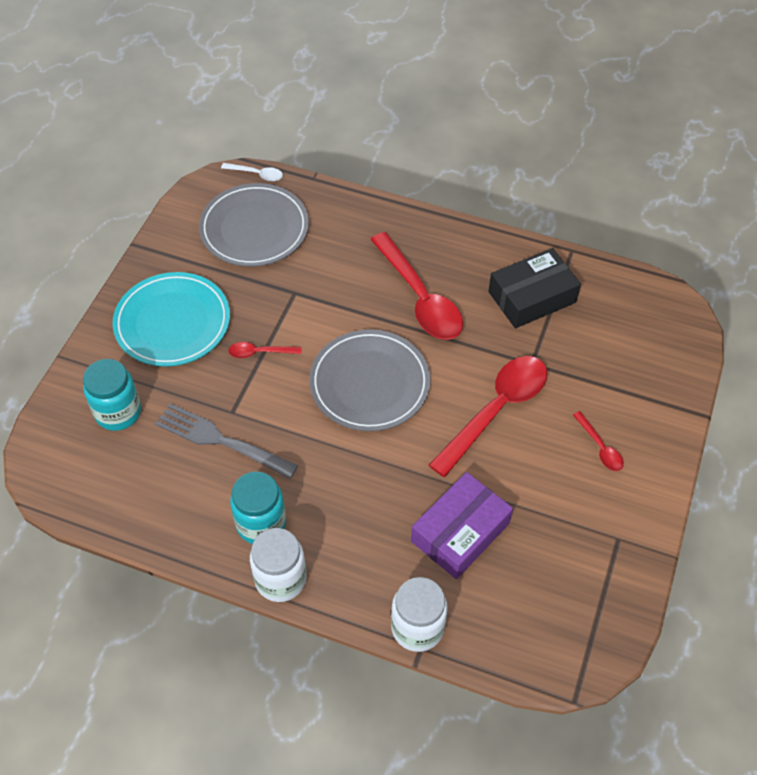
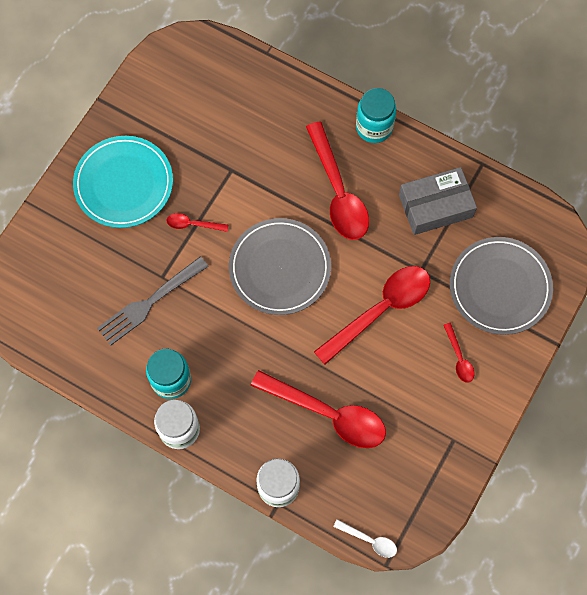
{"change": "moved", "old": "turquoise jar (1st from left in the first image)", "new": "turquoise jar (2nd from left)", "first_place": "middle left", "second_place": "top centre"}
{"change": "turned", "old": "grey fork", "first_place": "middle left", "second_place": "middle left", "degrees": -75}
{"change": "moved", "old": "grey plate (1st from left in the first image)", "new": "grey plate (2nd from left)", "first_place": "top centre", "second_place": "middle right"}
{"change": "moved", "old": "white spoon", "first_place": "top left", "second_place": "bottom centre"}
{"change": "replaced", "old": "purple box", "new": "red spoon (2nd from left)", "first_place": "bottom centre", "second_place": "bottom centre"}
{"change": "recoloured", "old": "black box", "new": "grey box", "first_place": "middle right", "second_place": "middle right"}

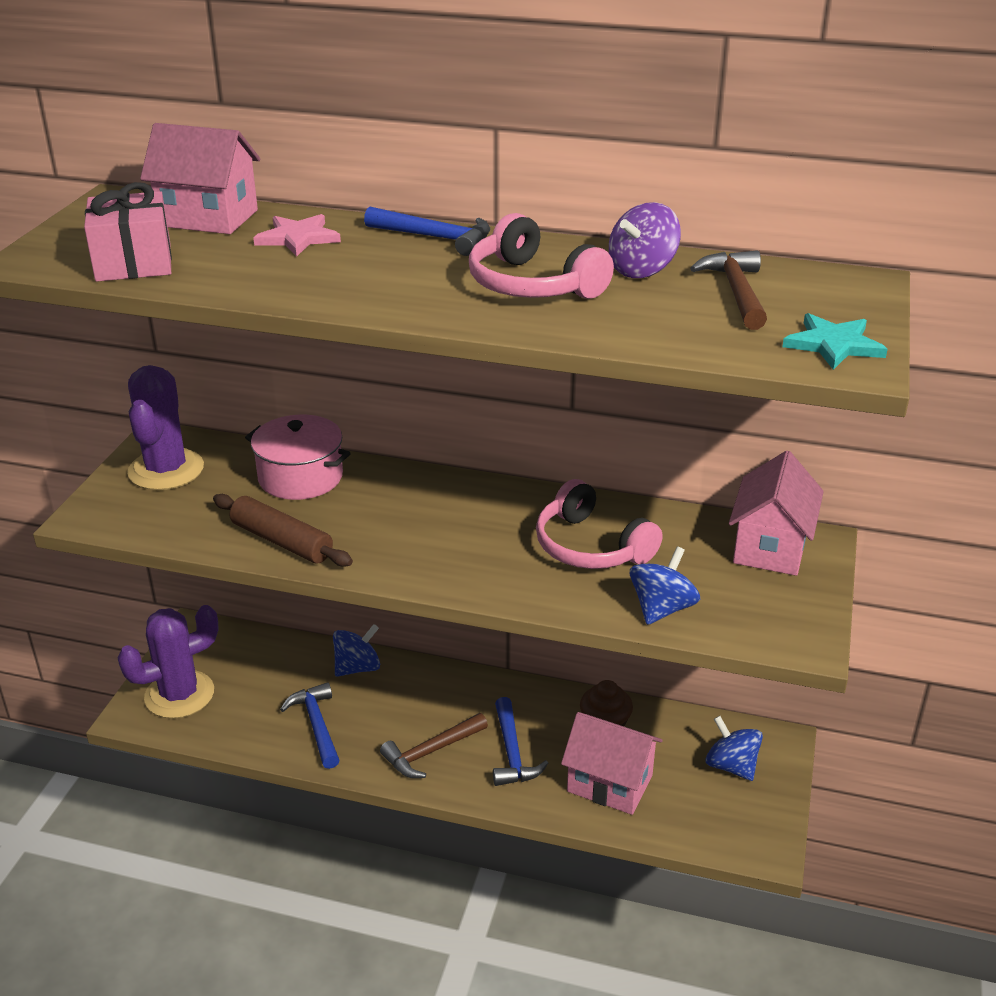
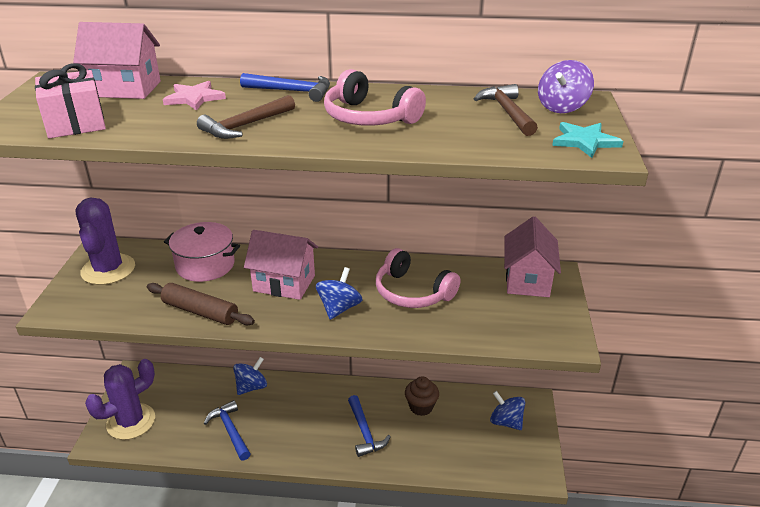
{"change": "moved", "old": "brown hammer (1st from left)", "first_place": "bottom centre", "second_place": "top left"}
{"change": "moved", "old": "pink house (2nd from left)", "first_place": "bottom centre", "second_place": "centre"}
{"change": "moved", "old": "purple spinning top", "first_place": "top centre", "second_place": "top right"}
{"change": "moved", "old": "blue spinning top (2nd from left)", "first_place": "middle right", "second_place": "centre"}

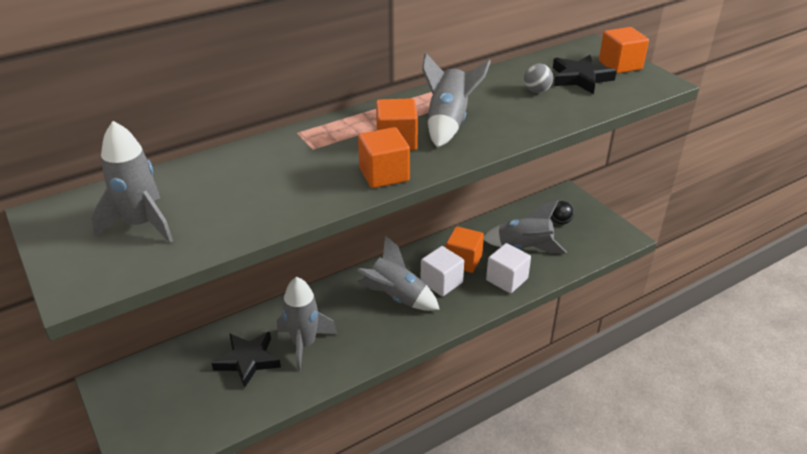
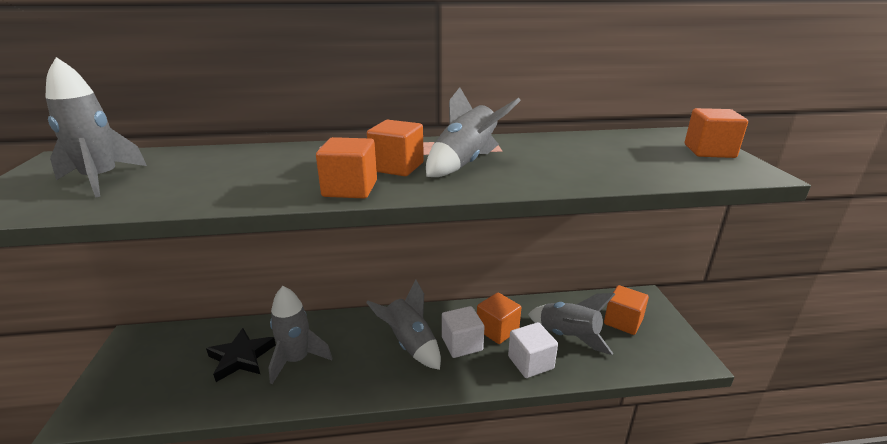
{"change": "removed", "old": "grey ball", "first_place": "top right"}
{"change": "replaced", "old": "black ball", "new": "orange cube (4th from left)", "first_place": "middle right", "second_place": "bottom right"}
{"change": "removed", "old": "black star (2nd from left)", "first_place": "top right"}

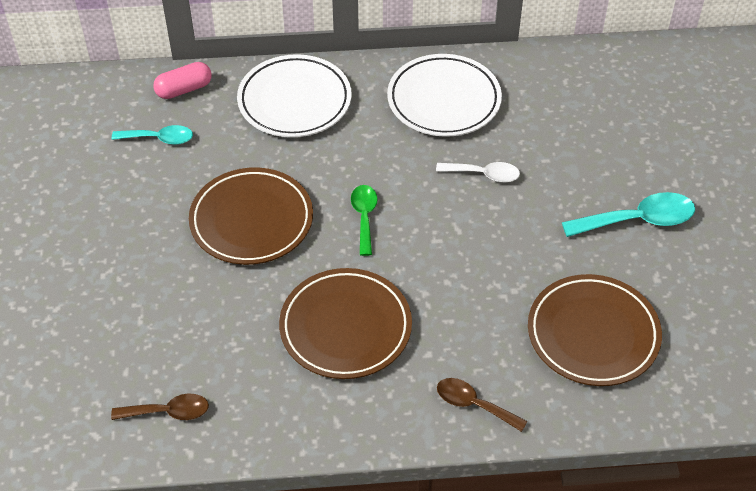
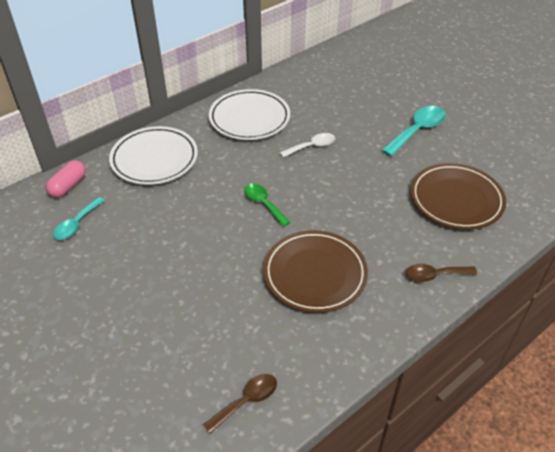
{"change": "turned", "old": "turquoise spoon (1st from left)", "first_place": "top left", "second_place": "middle left", "degrees": 150}
{"change": "removed", "old": "brown plate (1st from left)", "first_place": "middle left"}

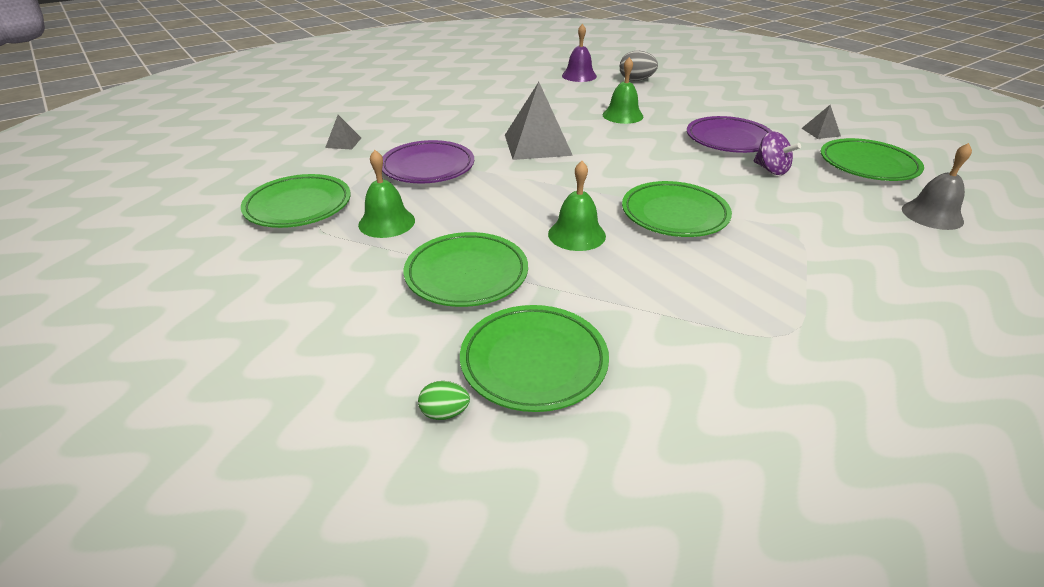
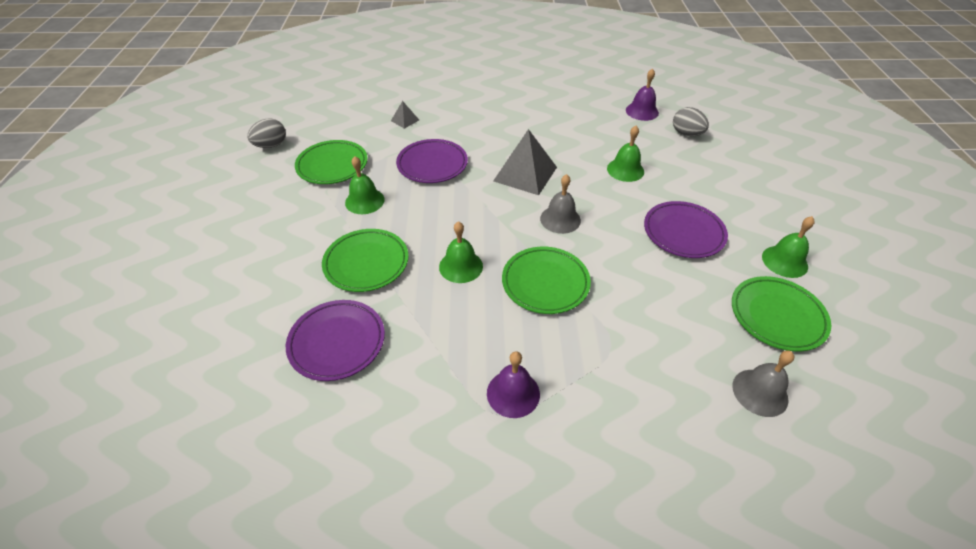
{"change": "removed", "old": "green egg", "first_place": "bottom centre"}
{"change": "recoloured", "old": "green plate (3rd from left)", "new": "purple plate (1st from left)", "first_place": "centre", "second_place": "centre"}
{"change": "removed", "old": "purple spinning top", "first_place": "top right"}
{"change": "replaced", "old": "grey pyramid (3rd from left)", "new": "green bell (4th from left)", "first_place": "top right", "second_place": "middle right"}
{"change": "added", "new": "grey egg (1st from left)", "second_place": "top left"}
{"change": "added", "new": "purple bell (1st from left)", "second_place": "bottom centre"}
{"change": "added", "new": "grey bell (1st from left)", "second_place": "centre"}

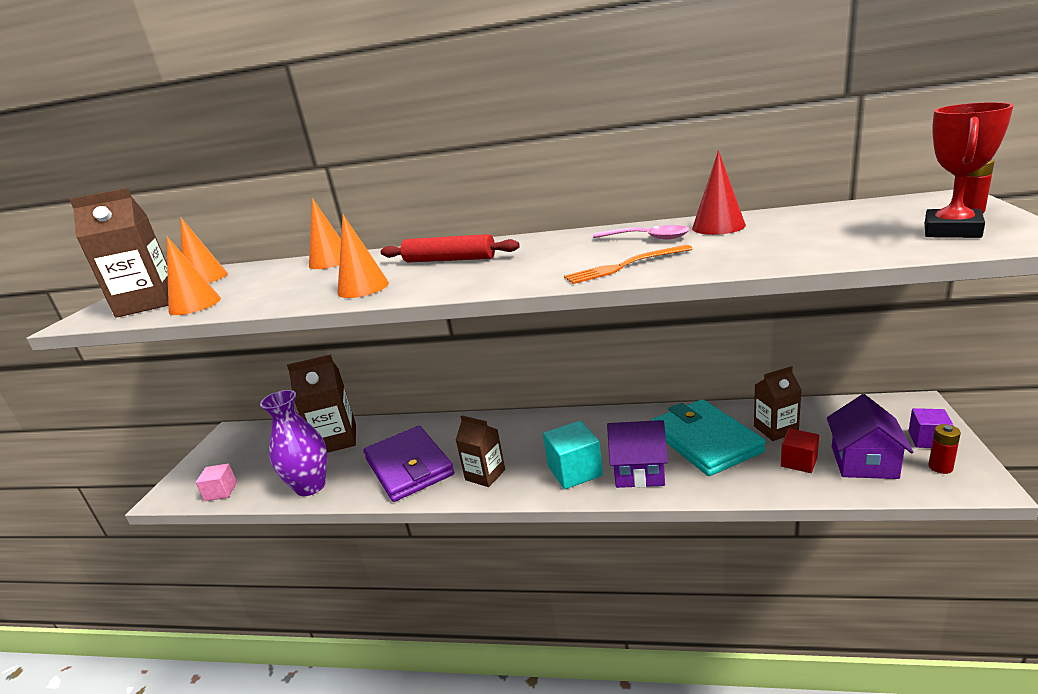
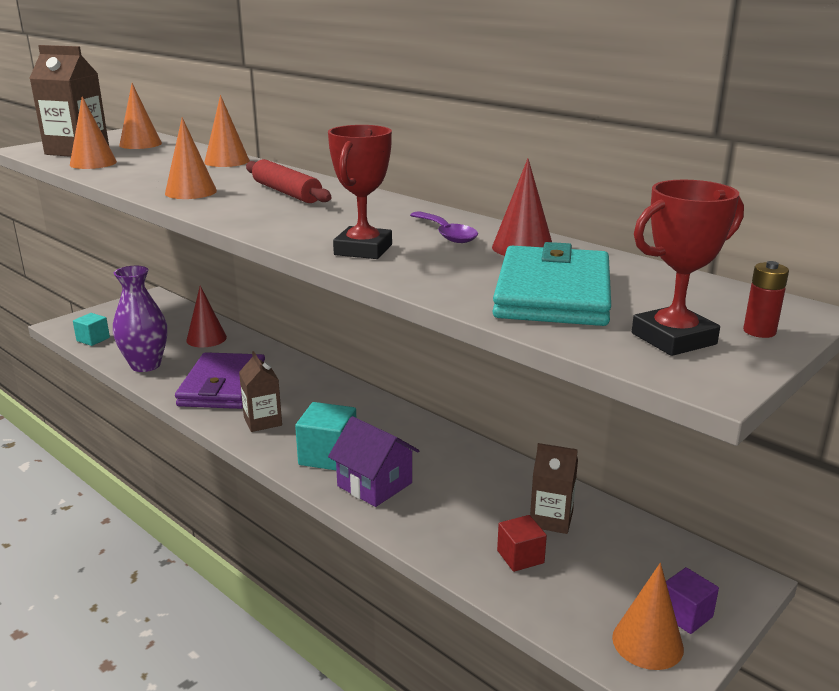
{"change": "recoloured", "old": "pink cube", "new": "turquoise cube (1st from left)", "first_place": "bottom left", "second_place": "middle left"}
{"change": "replaced", "old": "brown carton (2nd from left)", "new": "red cone (1st from left)", "first_place": "middle left", "second_place": "middle left"}
{"change": "replaced", "old": "orange fork", "new": "red trophy (1st from left)", "first_place": "centre", "second_place": "top centre"}
{"change": "recoloured", "old": "pink spoon", "new": "purple spoon", "first_place": "centre", "second_place": "top centre"}
{"change": "moved", "old": "turquoise wallet", "first_place": "middle right", "second_place": "centre"}
{"change": "removed", "old": "purple house (2nd from left)", "first_place": "middle right"}
{"change": "replaced", "old": "red battery (1st from left)", "new": "orange cone (5th from left)", "first_place": "middle right", "second_place": "bottom right"}

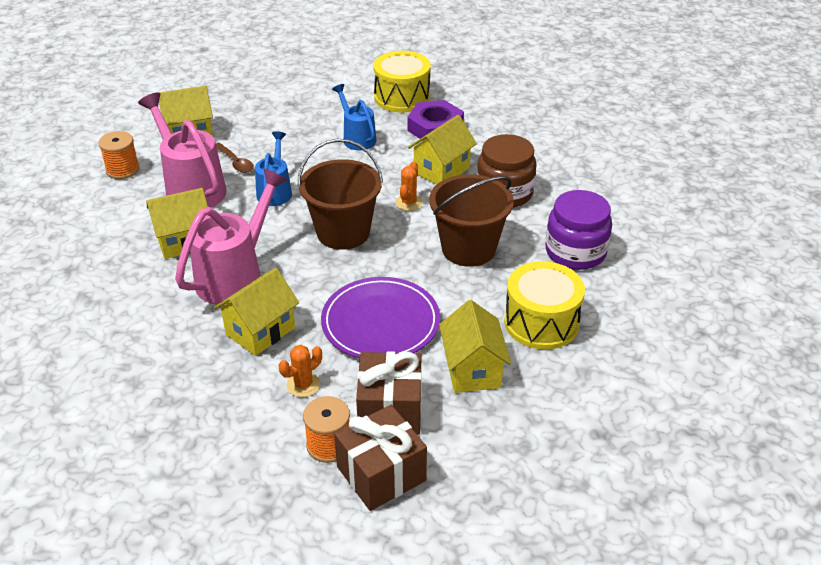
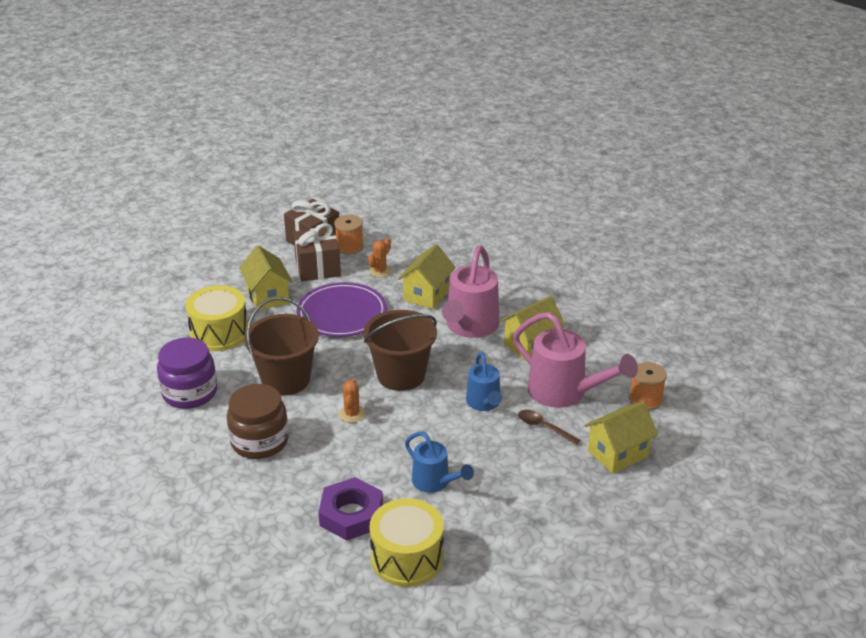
{"change": "removed", "old": "yellow house (4th from left)", "first_place": "top centre"}

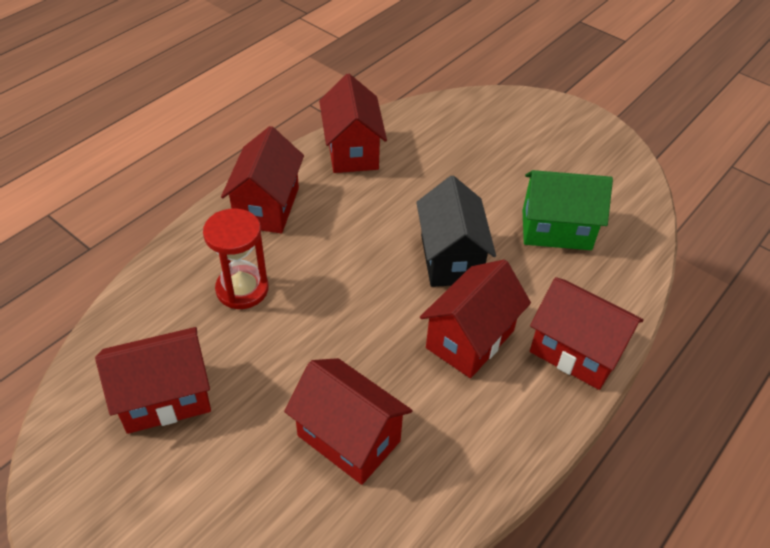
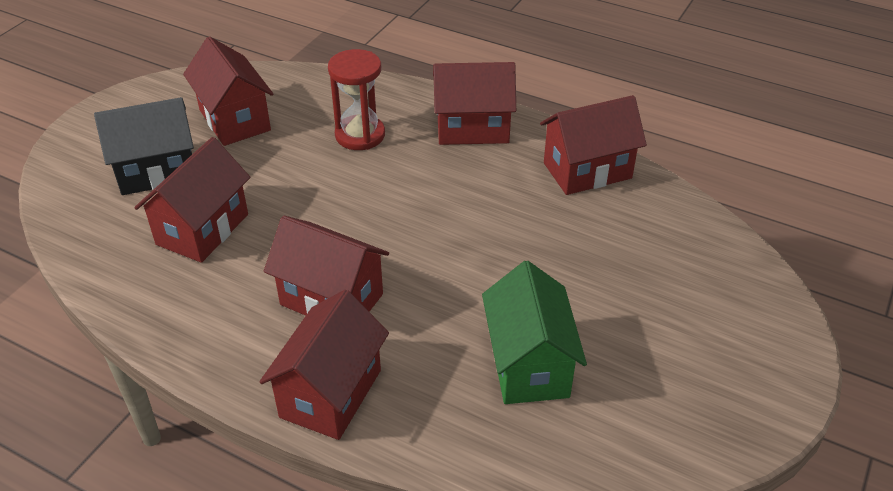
{"change": "moved", "old": "black house", "first_place": "centre", "second_place": "top left"}

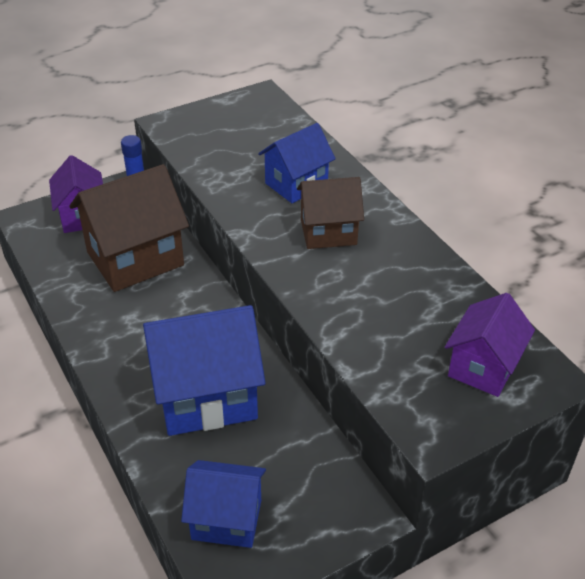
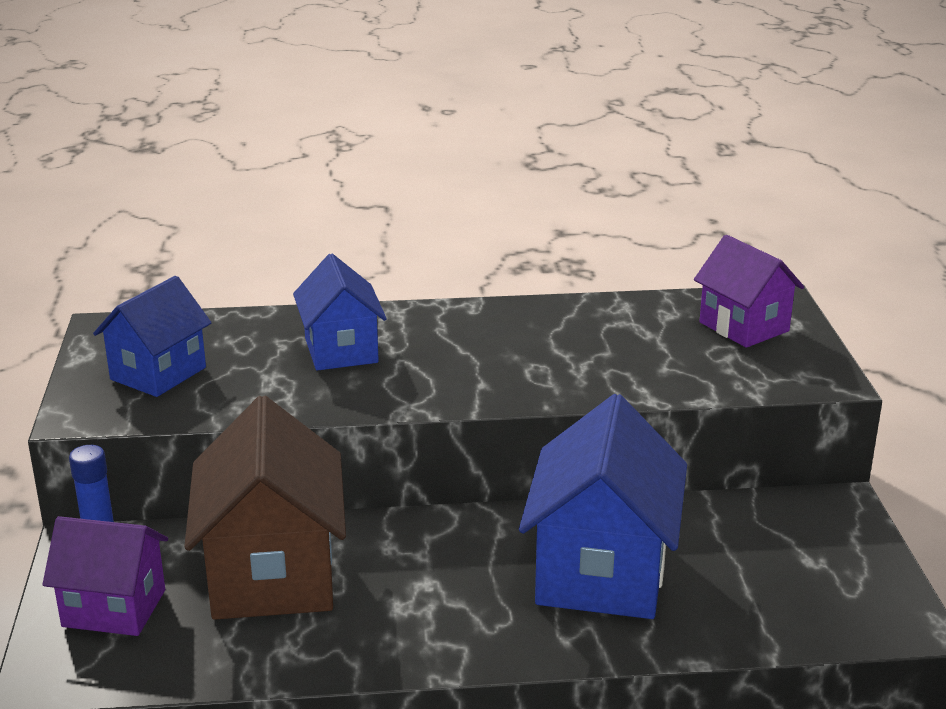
{"change": "moved", "old": "blue house (2nd from left in the first image)", "new": "blue house (1st from left)", "first_place": "bottom centre", "second_place": "middle left"}
{"change": "removed", "old": "brown house (2nd from left)", "first_place": "centre"}

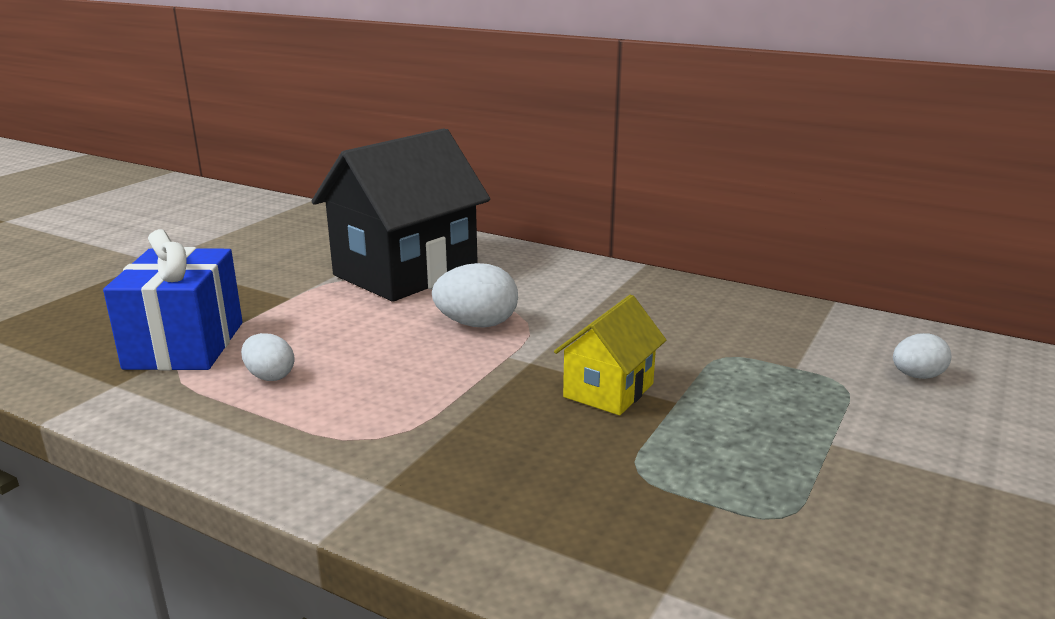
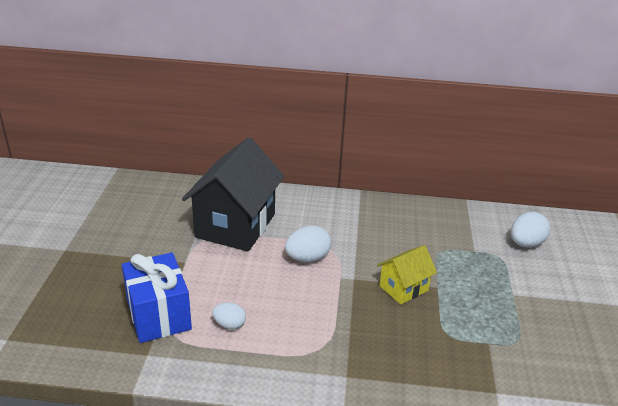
{"change": "turned", "old": "yellow house", "first_place": "centre", "second_place": "bottom centre", "degrees": 45}
{"change": "resized", "old": "white egg (3rd from left)", "first_place": "middle right", "second_place": "middle right", "factor": 1.59}

